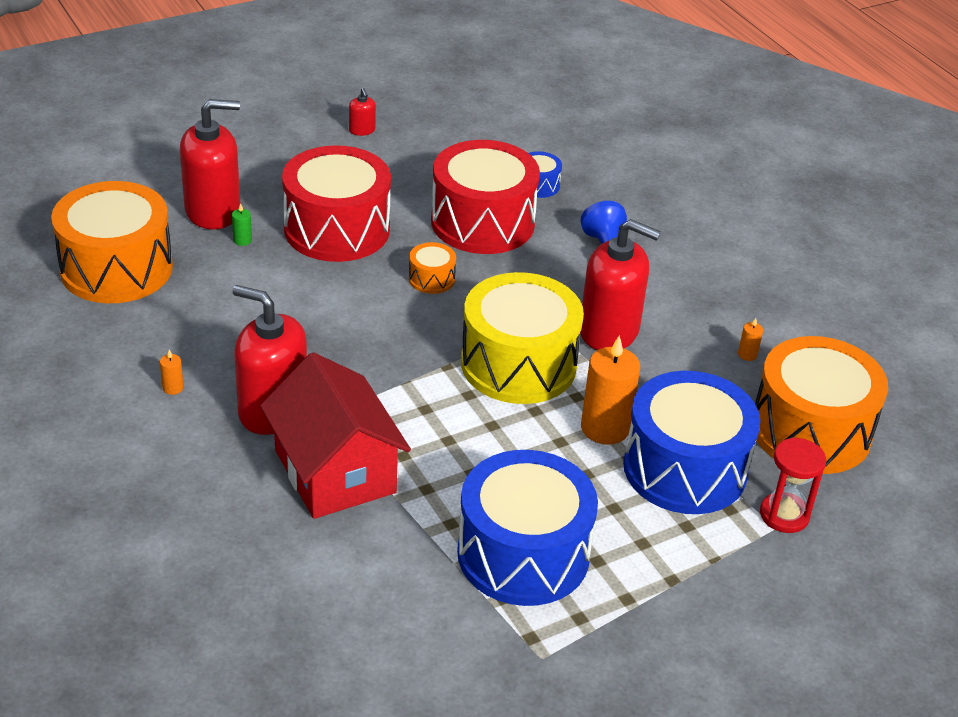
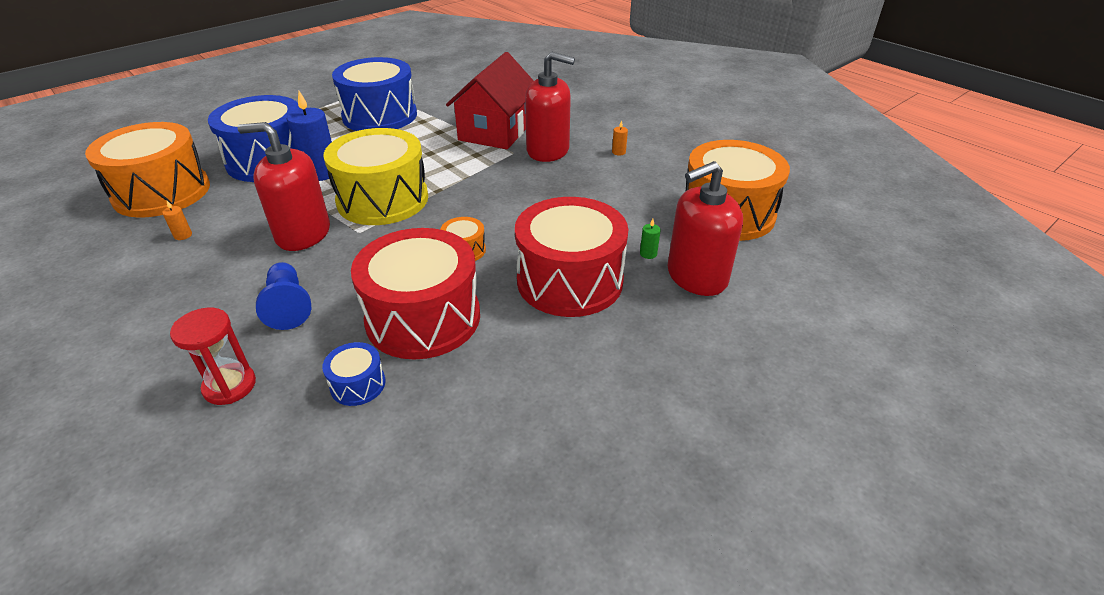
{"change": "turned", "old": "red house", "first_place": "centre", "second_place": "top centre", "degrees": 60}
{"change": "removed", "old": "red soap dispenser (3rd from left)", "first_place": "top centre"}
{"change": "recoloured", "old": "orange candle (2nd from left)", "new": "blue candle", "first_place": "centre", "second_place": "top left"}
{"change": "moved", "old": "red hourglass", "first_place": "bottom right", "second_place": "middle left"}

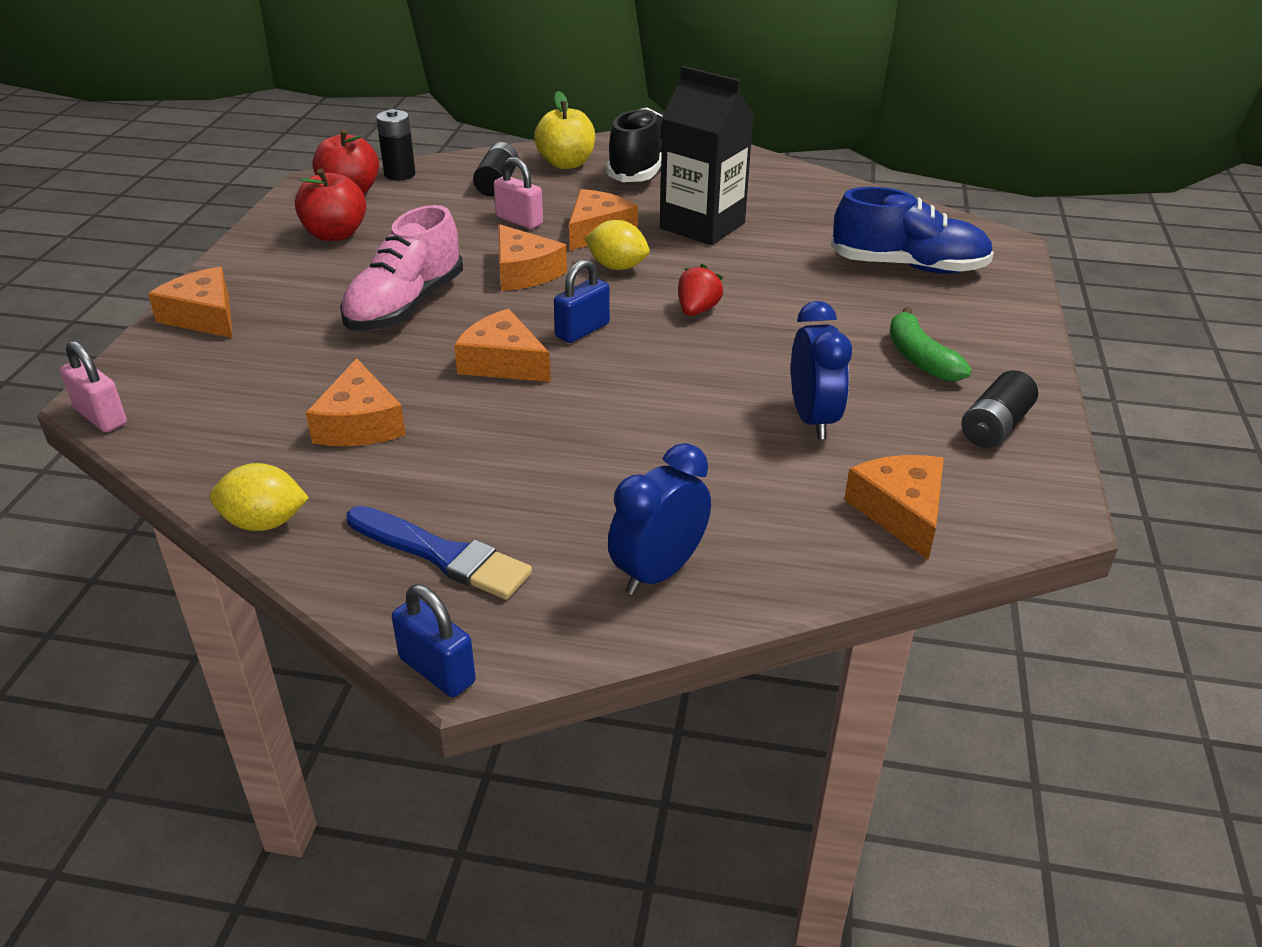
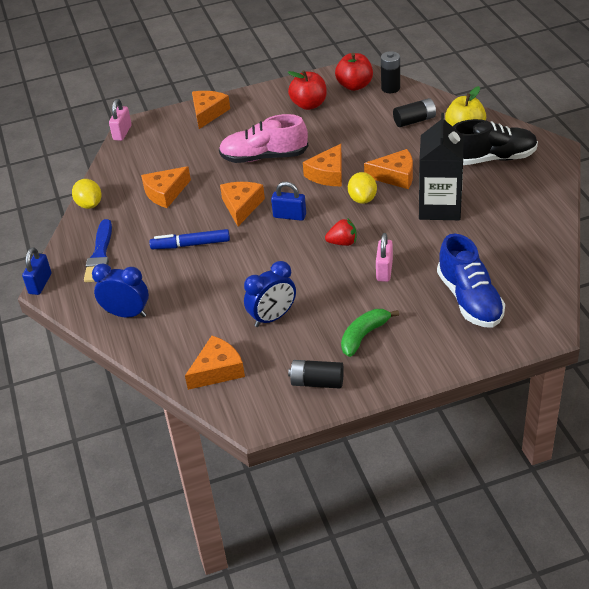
{"change": "moved", "old": "pink padlock (2nd from left)", "first_place": "top centre", "second_place": "centre"}
{"change": "added", "new": "blue marker", "second_place": "middle left"}

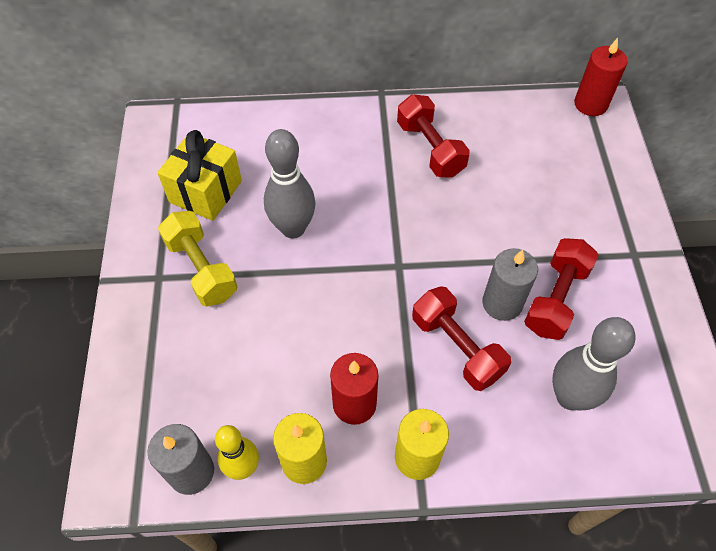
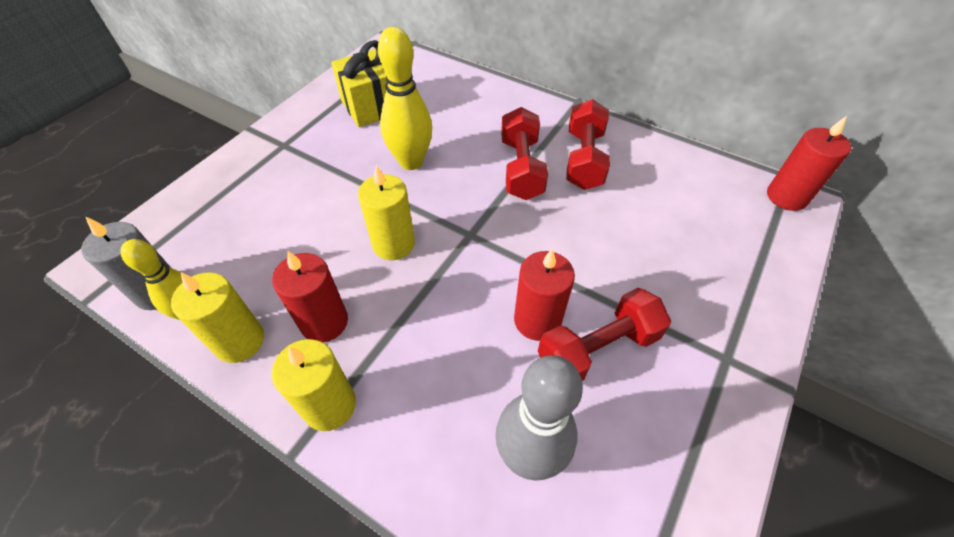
{"change": "removed", "old": "yellow dumbbell", "first_place": "middle left"}
{"change": "recoloured", "old": "grey bowling pin (1st from left)", "new": "yellow bowling pin (2nd from left)", "first_place": "top centre", "second_place": "top centre"}
{"change": "moved", "old": "red dumbbell (2nd from left in the first image)", "new": "red dumbbell (1st from left)", "first_place": "centre", "second_place": "top centre"}
{"change": "recoloured", "old": "grey candle (2nd from left)", "new": "red candle (2nd from left)", "first_place": "middle right", "second_place": "centre"}
{"change": "added", "new": "yellow candle (3rd from left)", "second_place": "centre"}

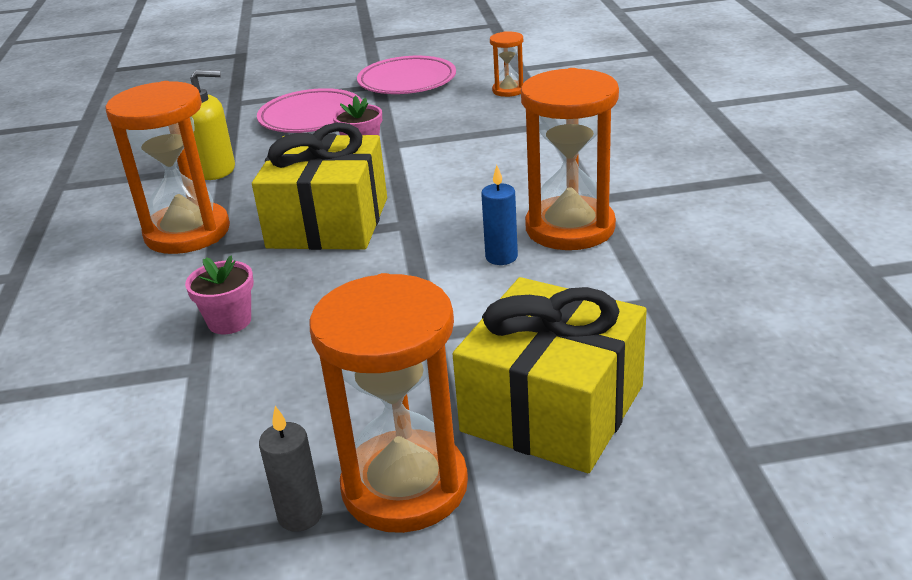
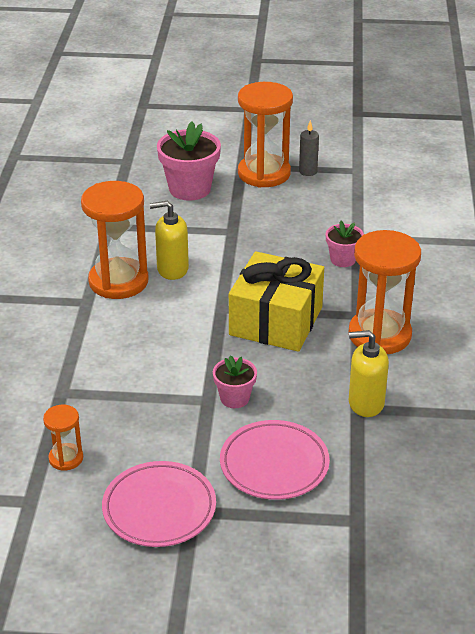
{"change": "replaced", "old": "yellow gift (2nd from left)", "new": "pink flower pot (1st from left)", "first_place": "centre", "second_place": "top centre"}
{"change": "replaced", "old": "blue candle", "new": "yellow soap dispenser (1st from left)", "first_place": "centre", "second_place": "centre"}

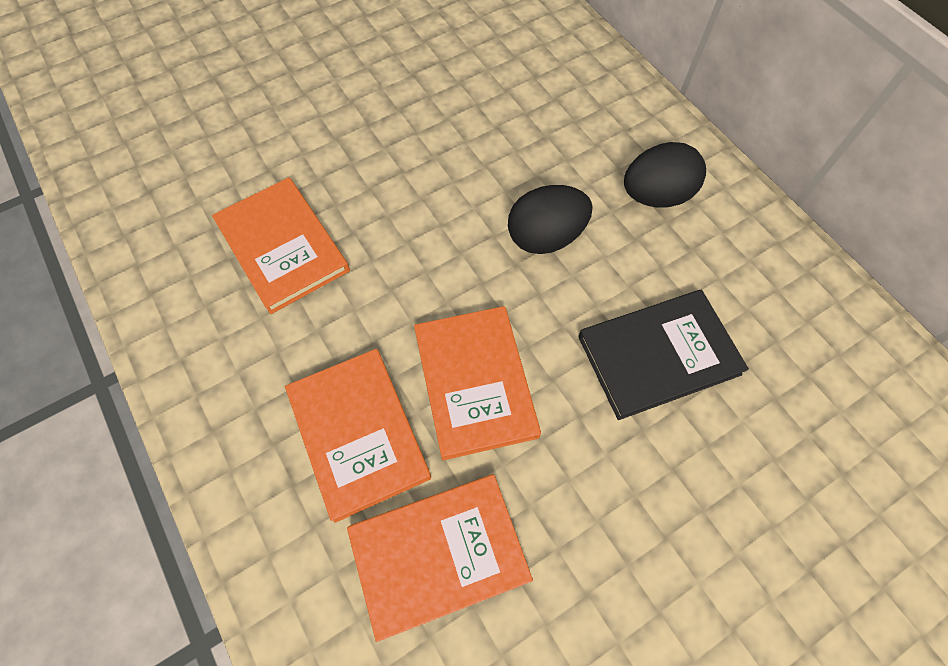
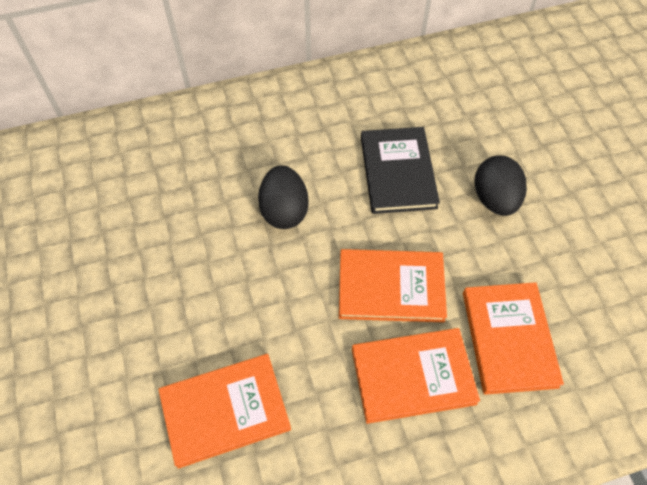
{"change": "moved", "old": "black egg (2nd from left)", "first_place": "top right", "second_place": "middle right"}

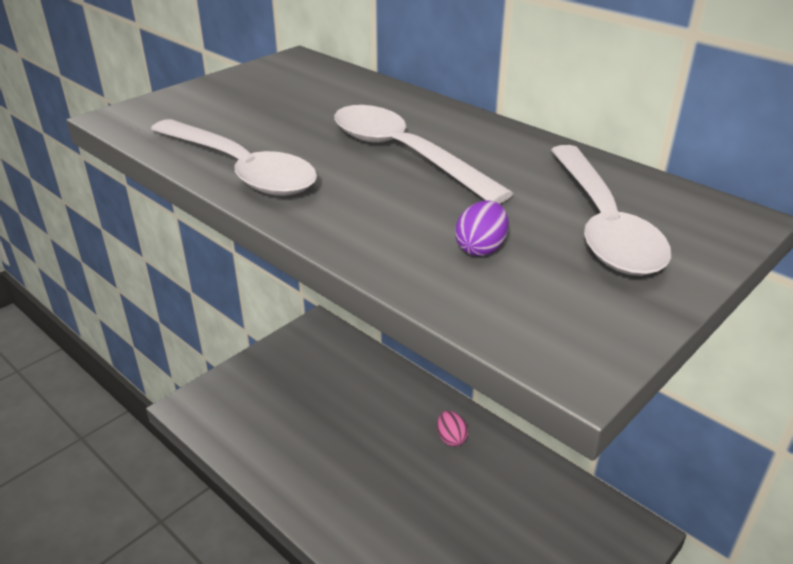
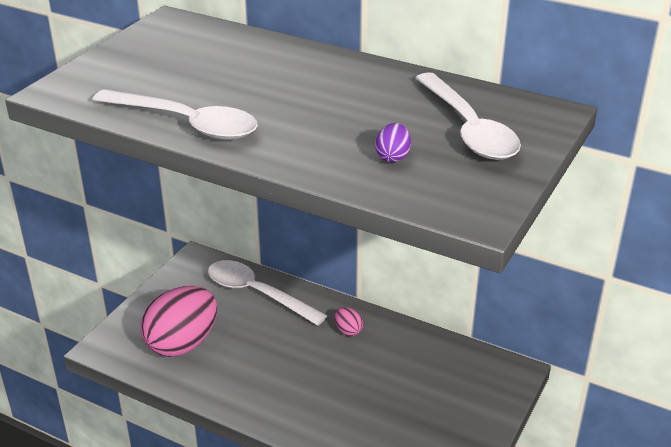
{"change": "moved", "old": "white spoon (2nd from left)", "first_place": "top centre", "second_place": "centre"}
{"change": "added", "new": "pink egg (1st from left)", "second_place": "bottom left"}

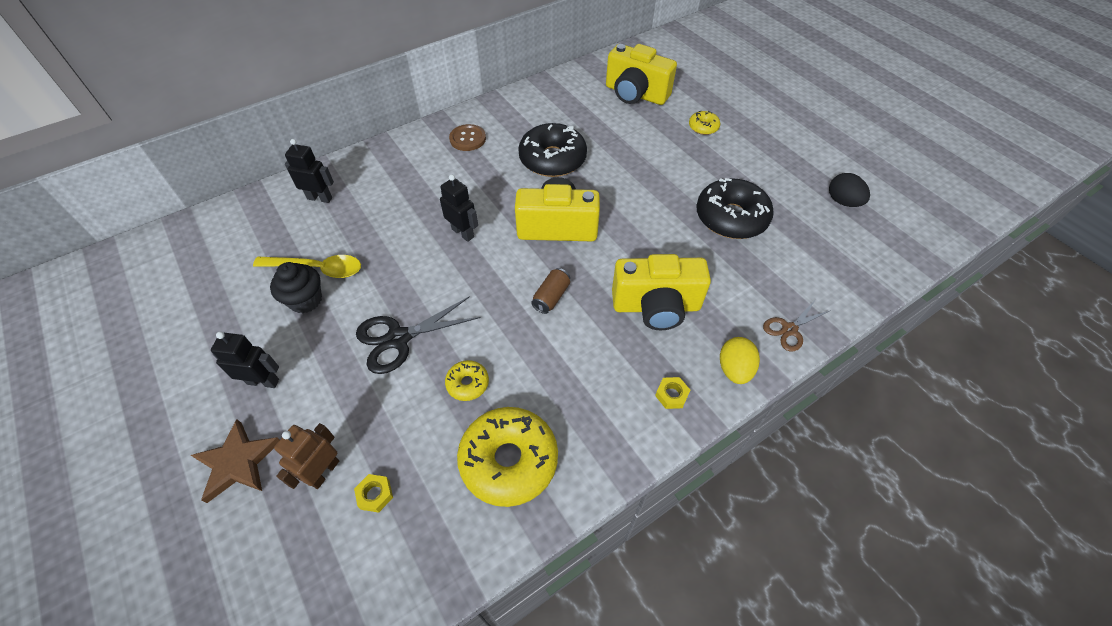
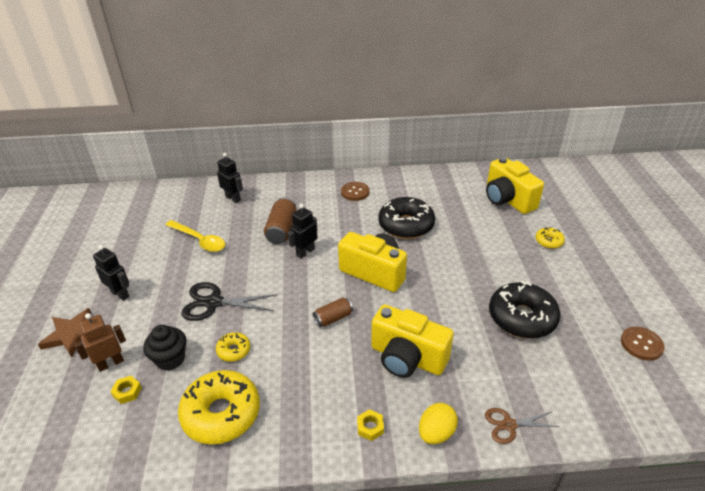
{"change": "moved", "old": "black cupcake", "first_place": "middle left", "second_place": "bottom left"}
{"change": "turned", "old": "black robot (3rd from left)", "first_place": "top centre", "second_place": "centre", "degrees": -120}
{"change": "replaced", "old": "black egg", "new": "brown button (2nd from left)", "first_place": "top right", "second_place": "bottom right"}
{"change": "added", "new": "brown can (1st from left)", "second_place": "centre"}

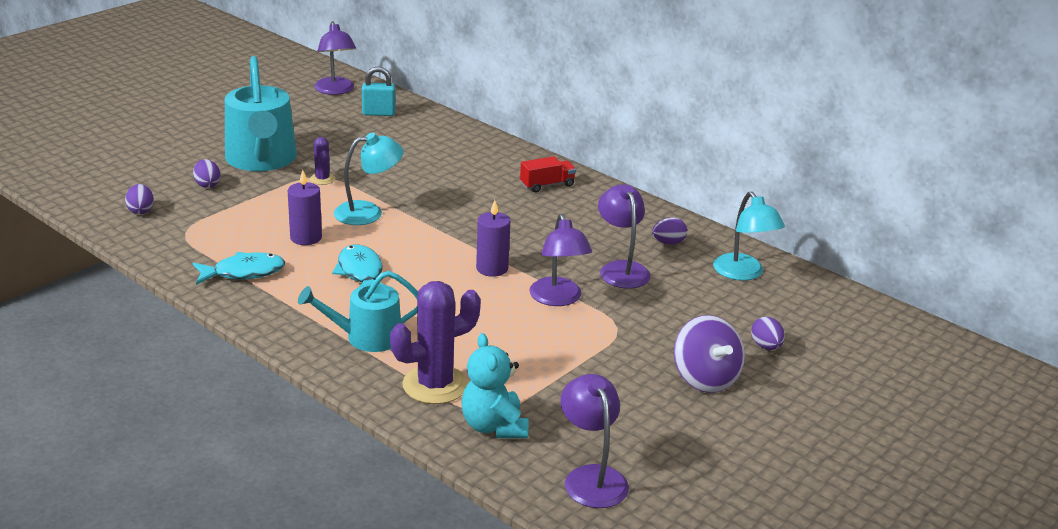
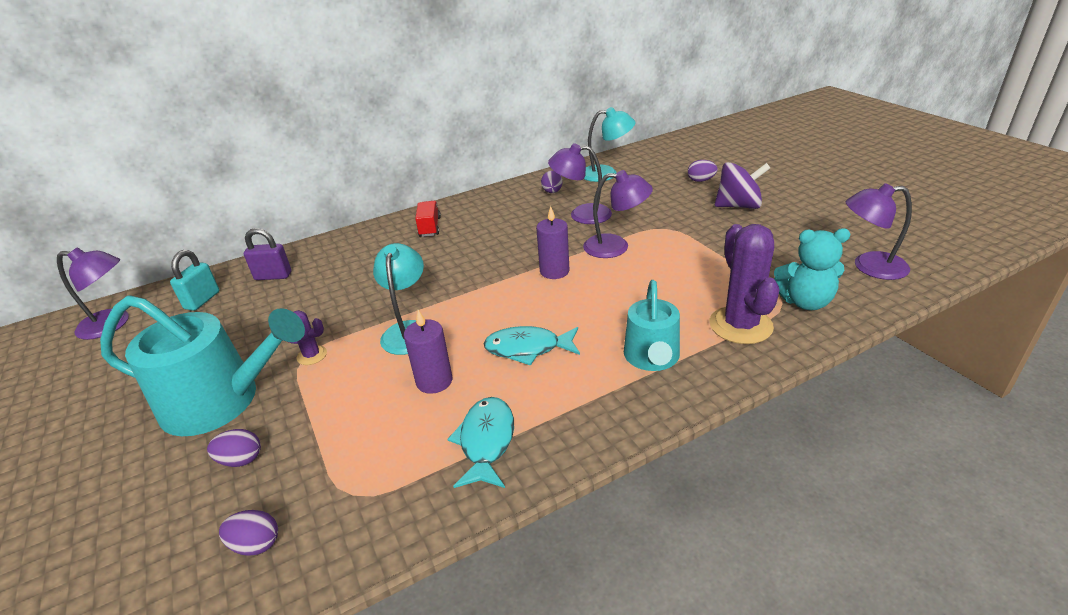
{"change": "added", "new": "purple padlock", "second_place": "middle left"}

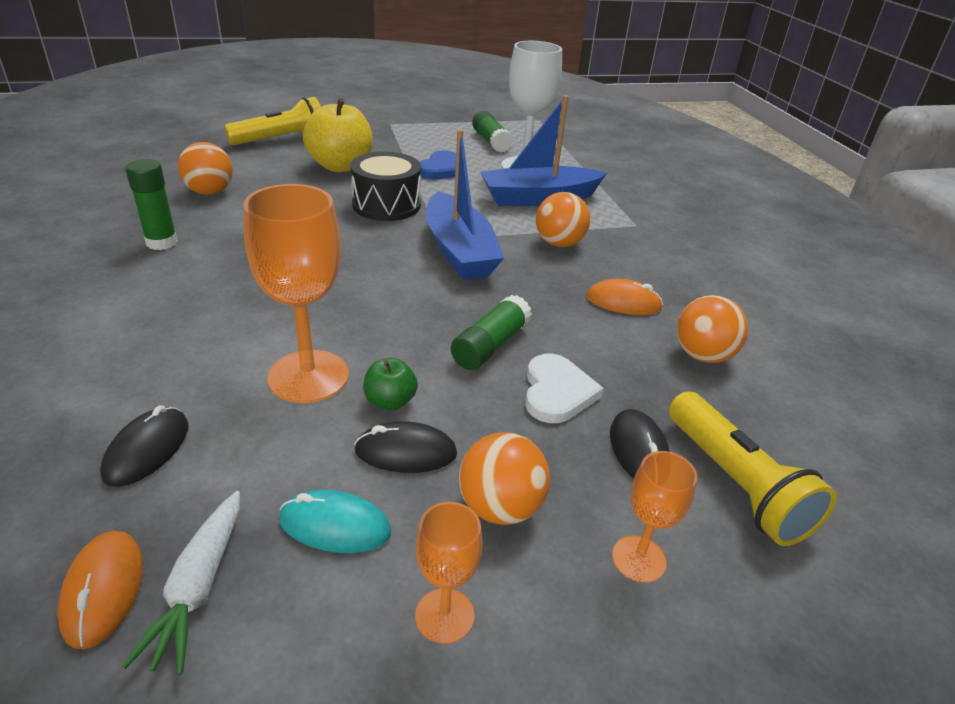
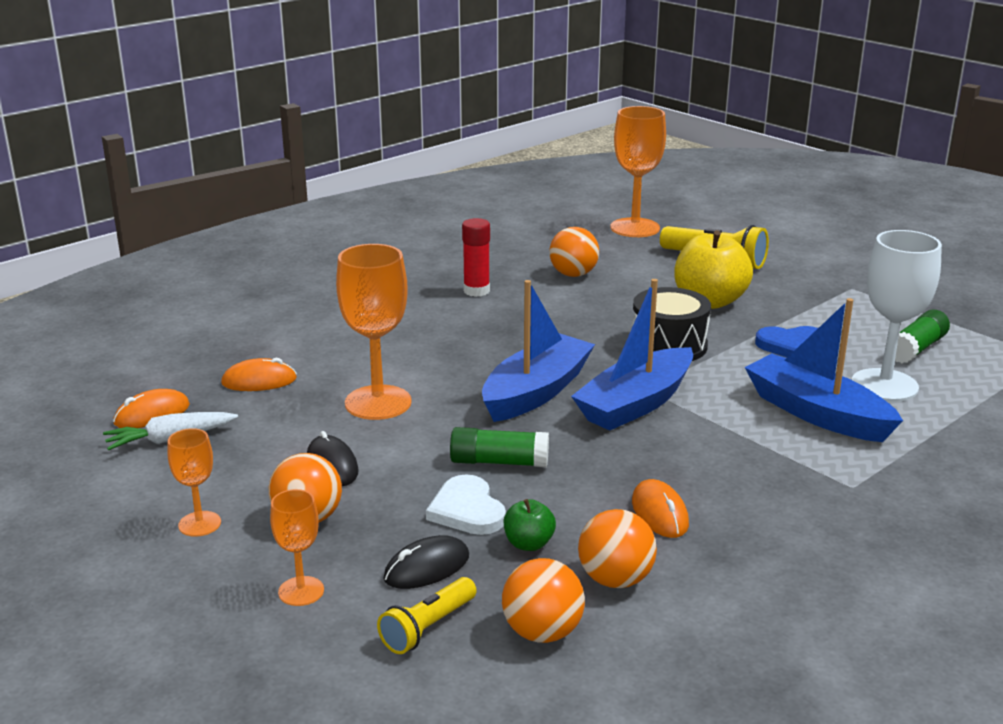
{"change": "recoloured", "old": "black mouse (1st from left)", "new": "orange mouse (2nd from left)", "first_place": "middle left", "second_place": "middle left"}
{"change": "recoloured", "old": "green glue stick (1st from left)", "new": "red glue stick", "first_place": "top left", "second_place": "centre"}
{"change": "removed", "old": "turquoise mouse", "first_place": "bottom centre"}
{"change": "moved", "old": "green apple", "first_place": "centre", "second_place": "bottom centre"}
{"change": "turned", "old": "white heart", "first_place": "centre", "second_place": "bottom centre", "degrees": 90}
{"change": "moved", "old": "orange ball (3rd from left in the first image)", "new": "orange ball (2nd from left)", "first_place": "top centre", "second_place": "bottom centre"}
{"change": "resized", "old": "yellow flashlight (2nd from left in the first image)", "first_place": "middle right", "second_place": "bottom centre", "factor": 0.64}
{"change": "added", "new": "blue boat (1st from left)", "second_place": "centre"}
{"change": "added", "new": "orange goblet (4th from left)", "second_place": "top centre"}

